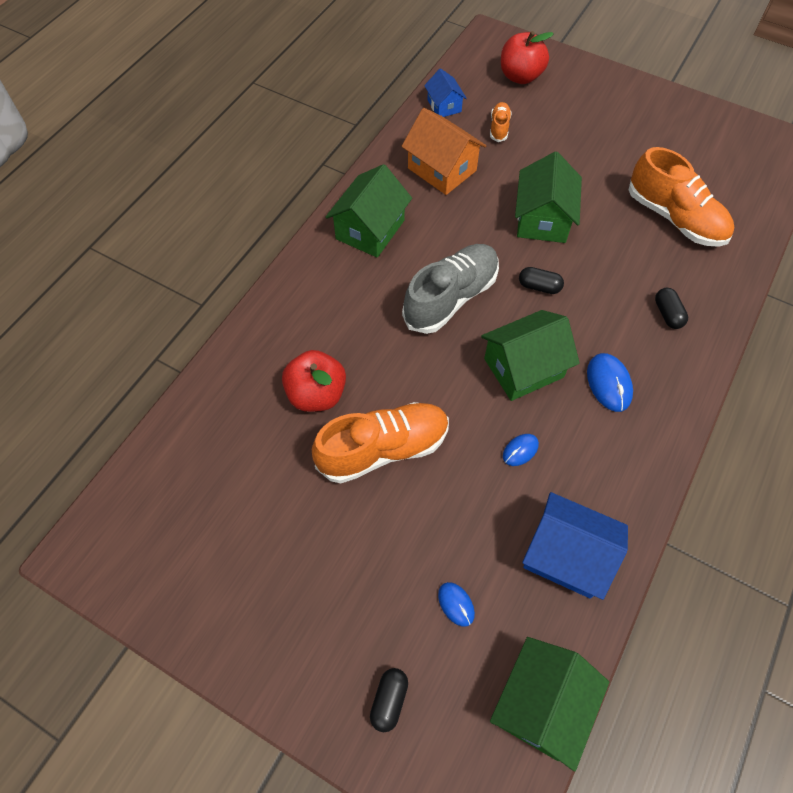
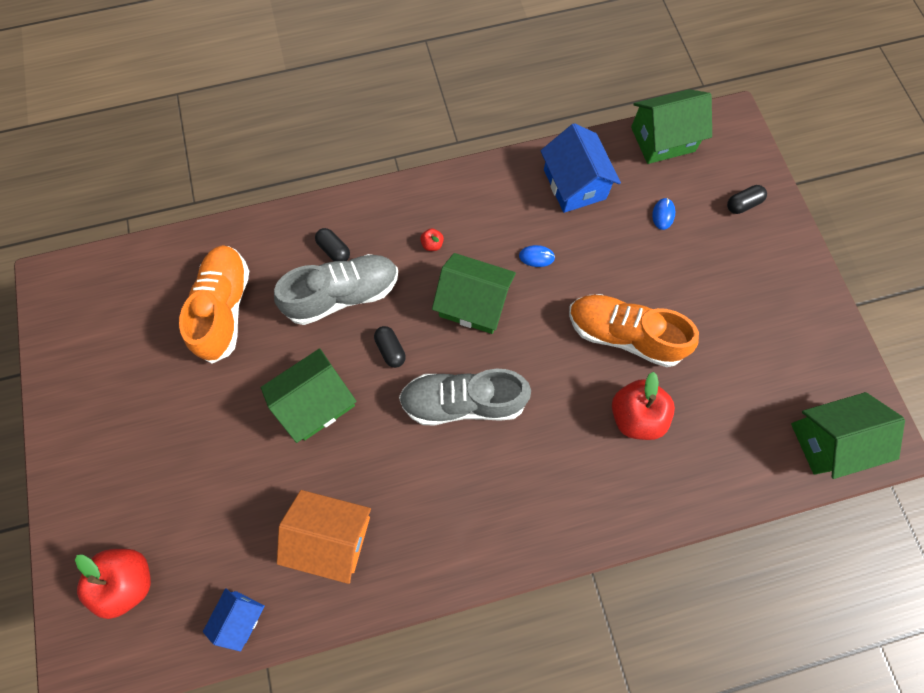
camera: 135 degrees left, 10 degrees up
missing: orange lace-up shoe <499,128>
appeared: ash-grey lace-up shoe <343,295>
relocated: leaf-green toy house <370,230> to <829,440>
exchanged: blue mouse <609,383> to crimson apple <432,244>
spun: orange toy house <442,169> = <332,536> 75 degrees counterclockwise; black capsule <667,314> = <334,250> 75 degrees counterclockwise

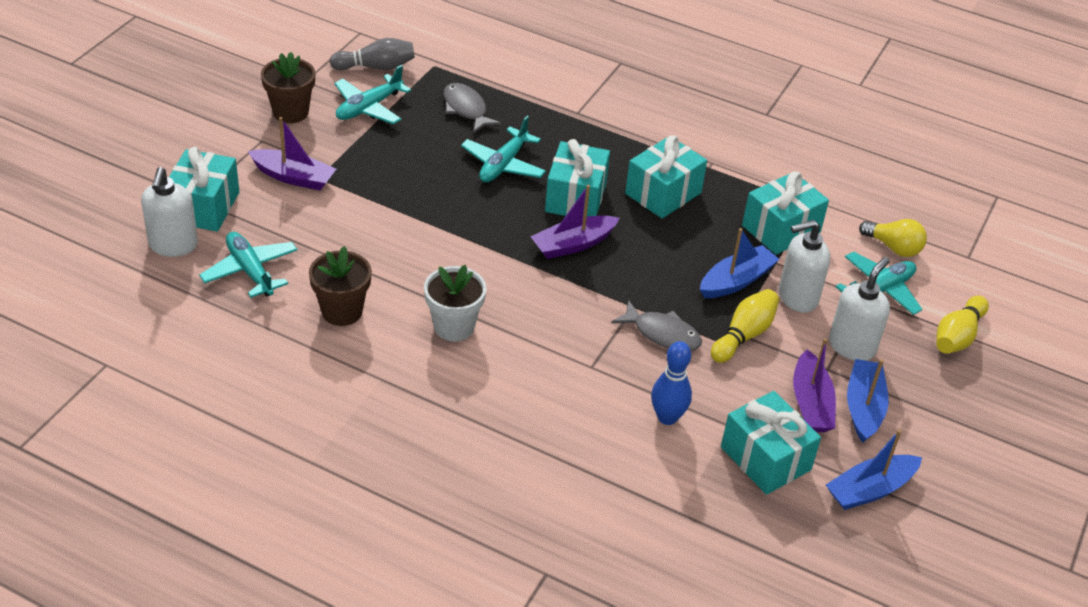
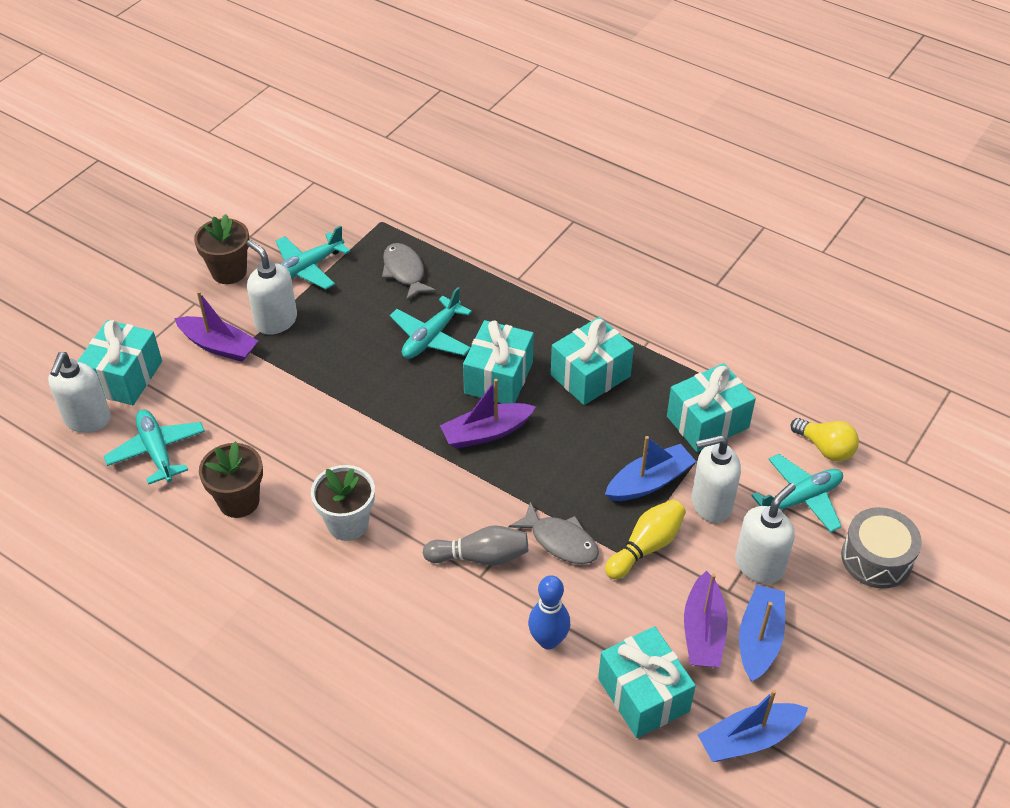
camera: 10 degrees right, 5 degrees up
appeared: snow-white pump bottle <276,321>
relocated: ash-grey skittle <376,67> to <480,557>
exchanged: bright yellow skittle <957,336> to ash-grey snare drum <876,558>

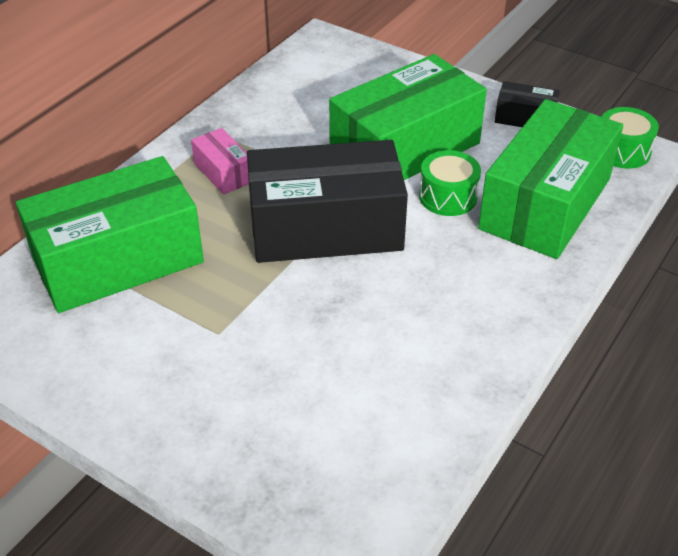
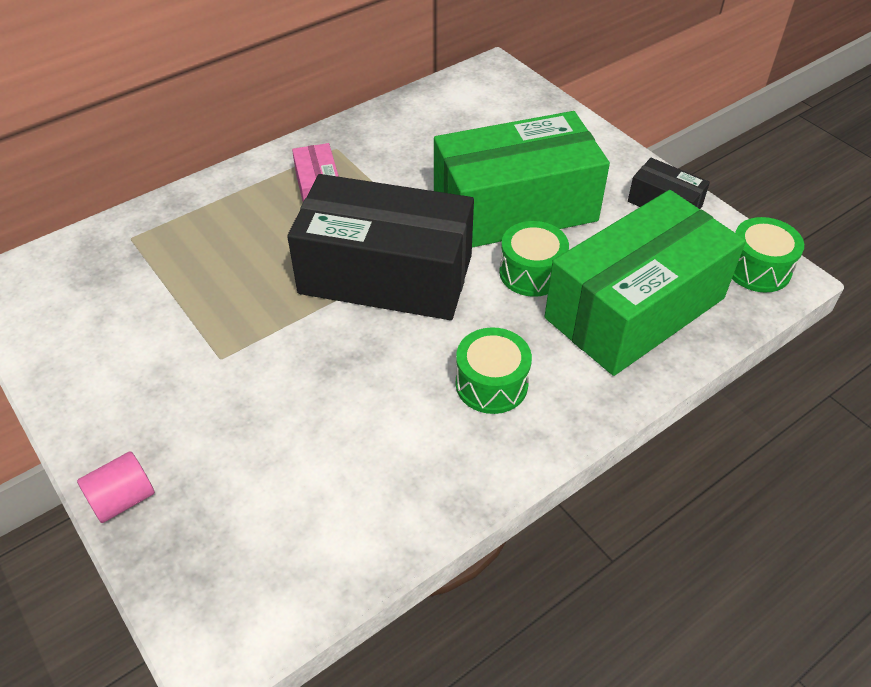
camera: 20 degrees right, 5 degrees up
missing: leaf-green box <118,260>
appeared: pink cylinder shape <123,499>; leaf-green snare drum <491,384>

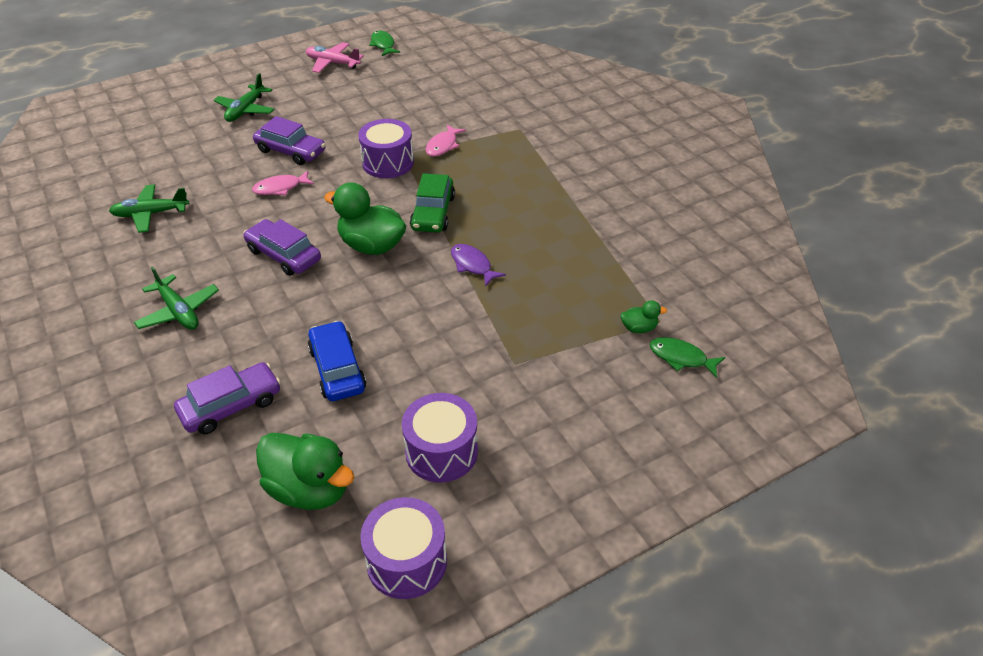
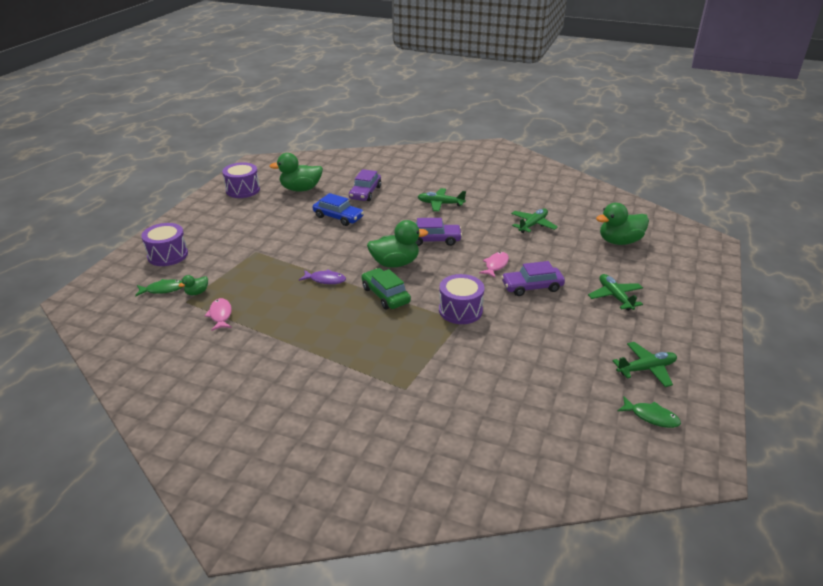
camera: 140 degrees right, 10 degrees down
appeared: leaf-green rubber duck <619,241>
relocated: royal purple snare drum <441,451> to <167,255>; pink fish figure <443,145> to <220,315>
colour: pink toy plane <332,63> to leaf-green toy plane <646,369>

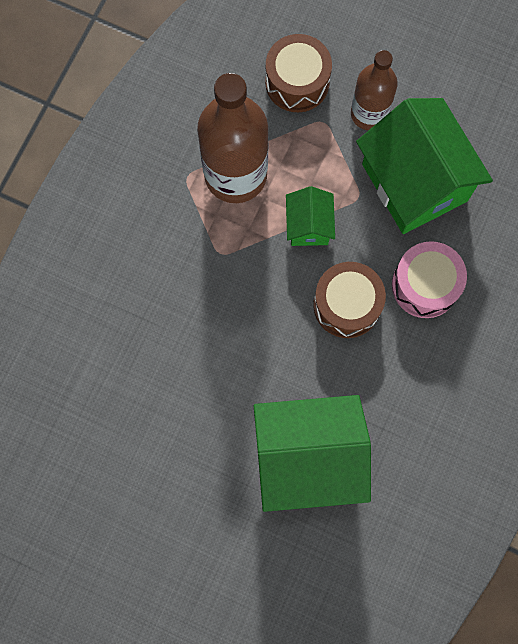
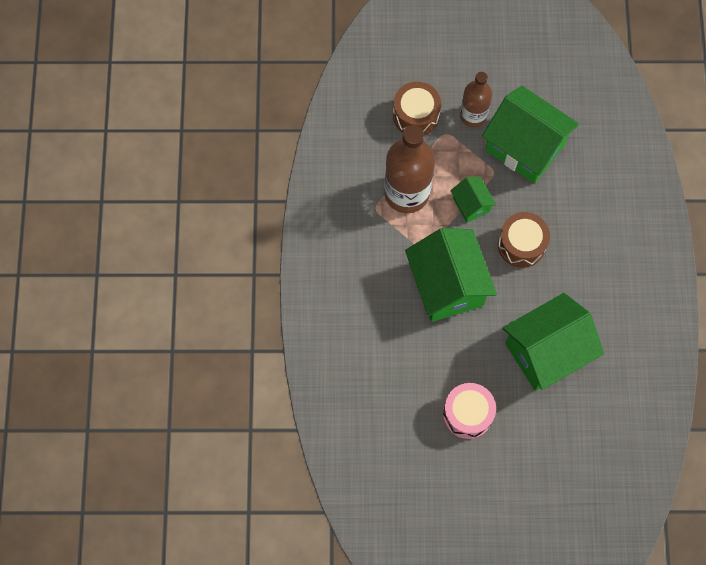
camera: 25 degrees left, 5 degrees down
appeared: leaf-green toy house <447,285>
relocated: pink snare drum <425,285> to <467,414>

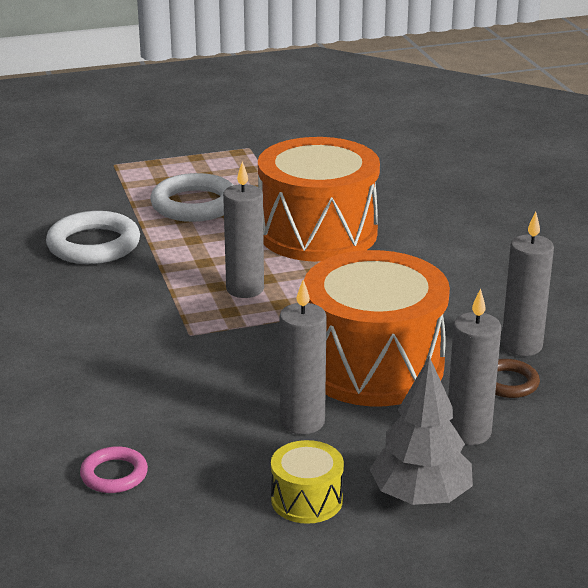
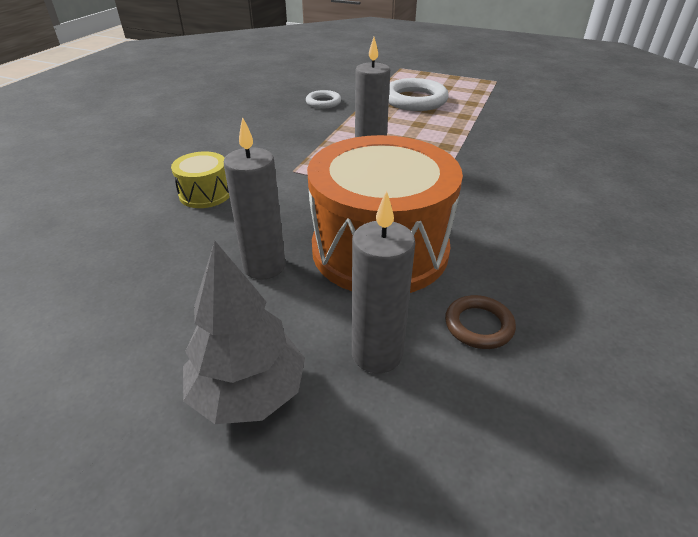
camera: 40 degrees right, 10 degrees up
missing: pink torus <114,474>; orange snare drum <318,233>; ash-grey candle <521,346>
relocated: bright yellow snare drum <307,500> to <205,194>
size: snow-white torus <94,245> = <323,102> x0.55

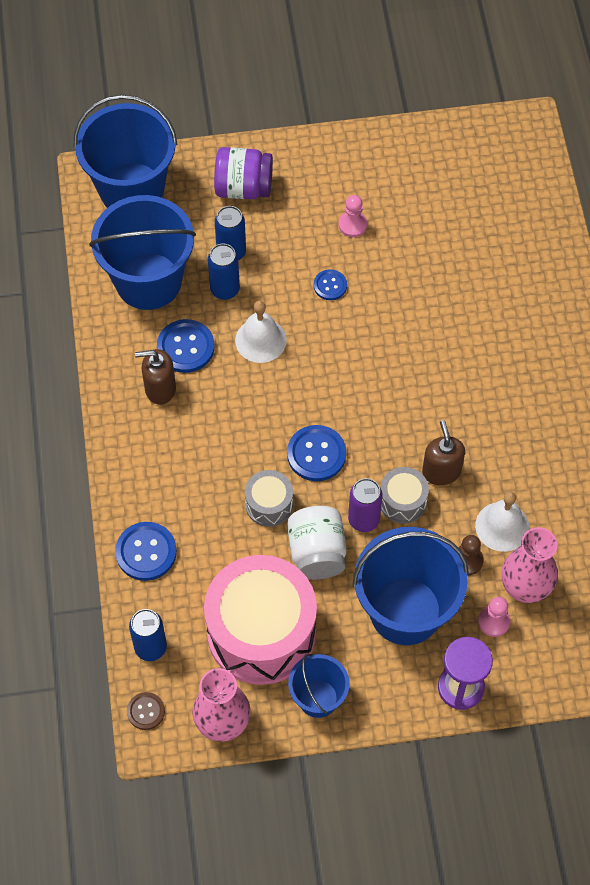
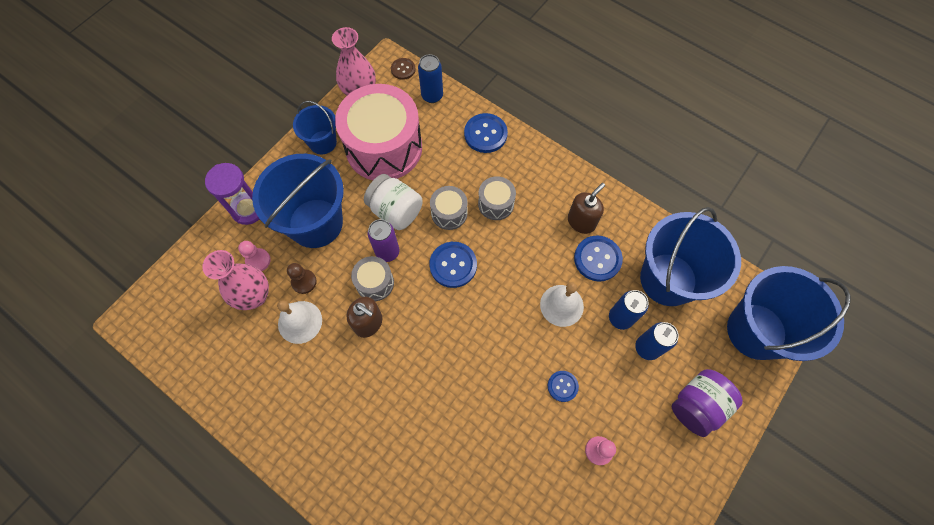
camera: 135 degrees right, 5 degrees up
appeared: ash-grey snare drum <496,204>

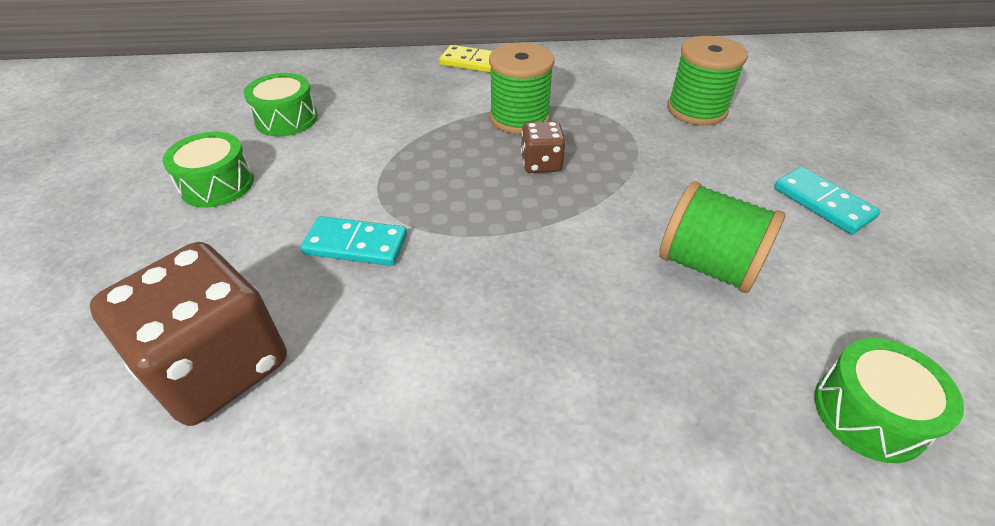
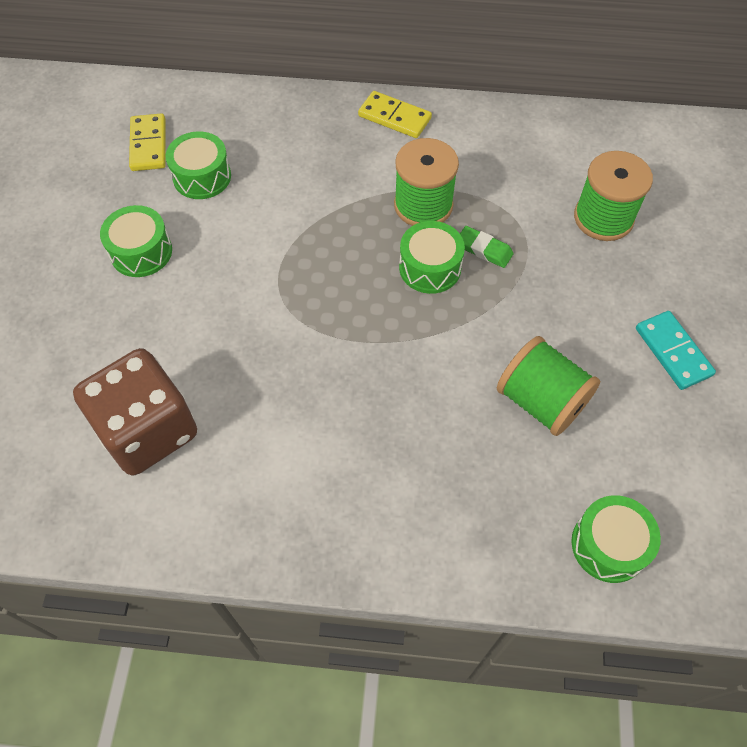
camera: 10 degrees right, 15 degrees up
missing: teal domino piece <356,244>
appeared: bright yellow domino piece <149,145>; leaf-green gum eraser <484,249>
exchanged: dark brown die <541,163> to leaf-green snare drum <430,267>

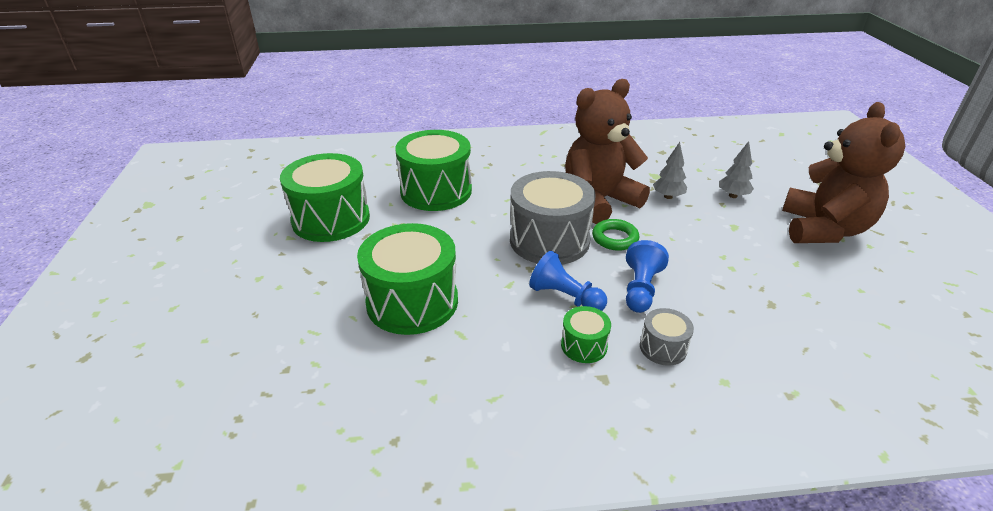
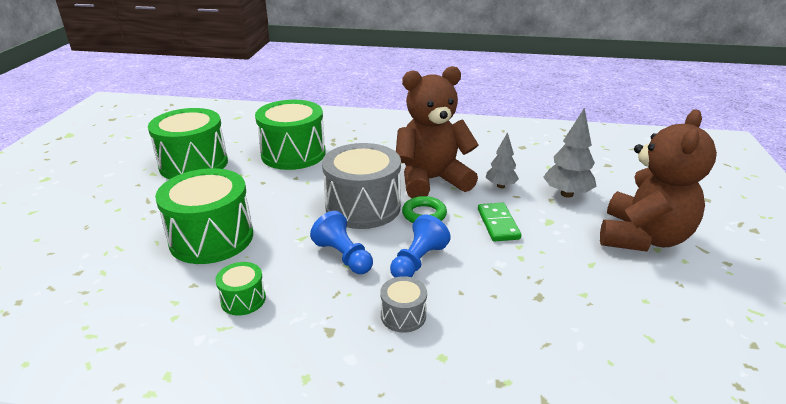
camera: 15 degrees right, 5 degrees down
appeared: leaf-green domino piece <498,224>
relocated: leaf-green snare drum <584,345> to <243,299>
size: ash-grey fir tree <732,196> = <567,194> x1.52

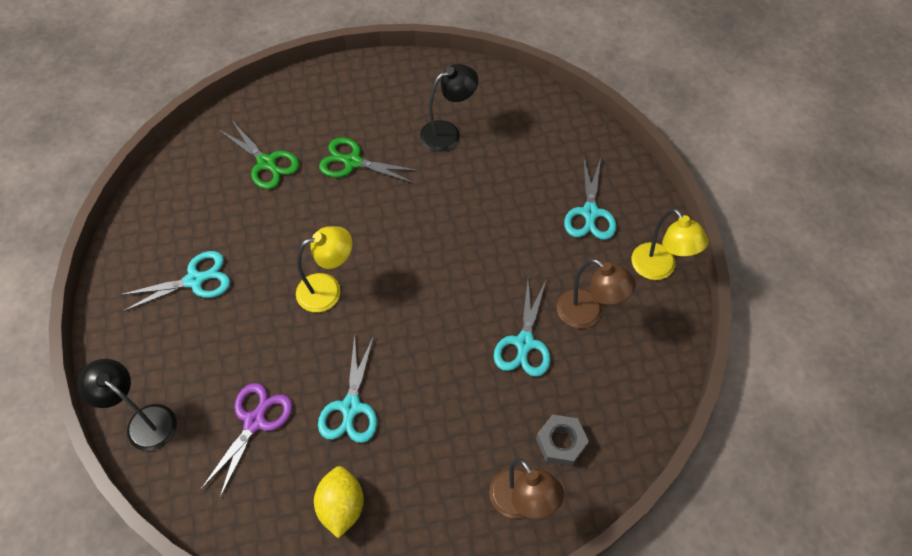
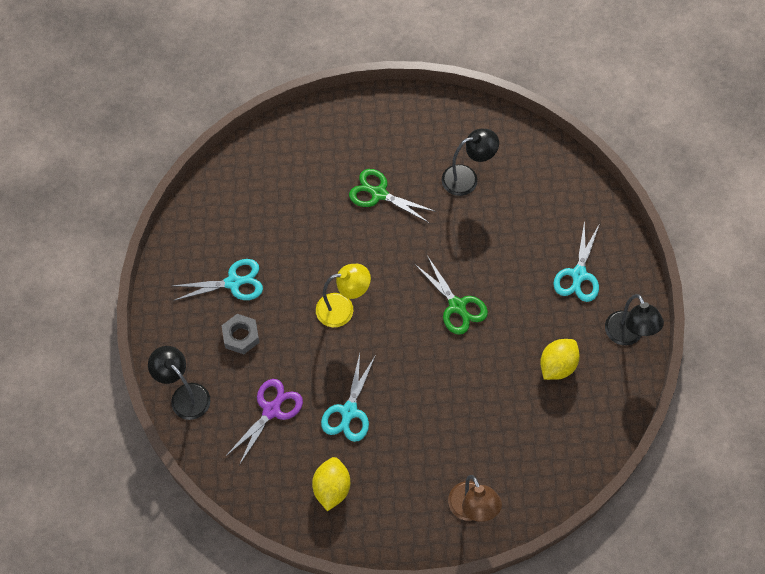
camera: 10 degrees right, 5 degrees up
missing: teal pair of scissors <524,343>
relocated: leaf-green pair of scissors <266,163> to <457,306>; ash-grey hexagon nut <561,442> to <241,336>
exchanged: dark brown lamp <588,314> to bright yellow lemon <557,365>
colour: bright yellow lamp <659,269> to black lamp <627,336>

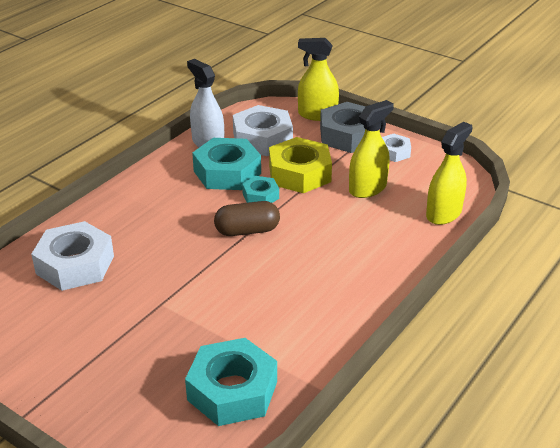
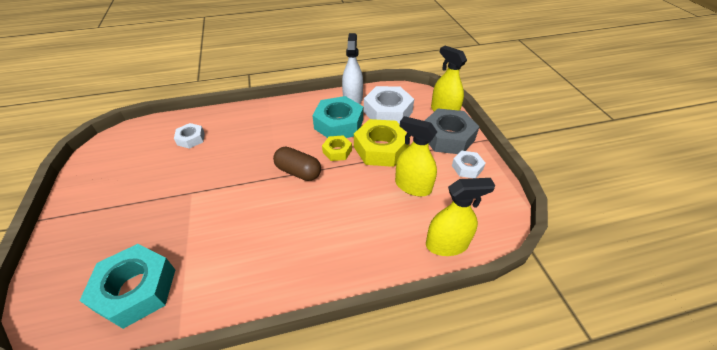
camera: 40 degrees right, 10 degrees up
colour: teal hexagon nut <260,196> to bright yellow hexagon nut <337,151>
spun: bright yellow spray cleaner <367,188> = <413,186> 150 degrees counterclockwise
size: snow-white hexagon nut <75,264> = <191,139> x0.53

